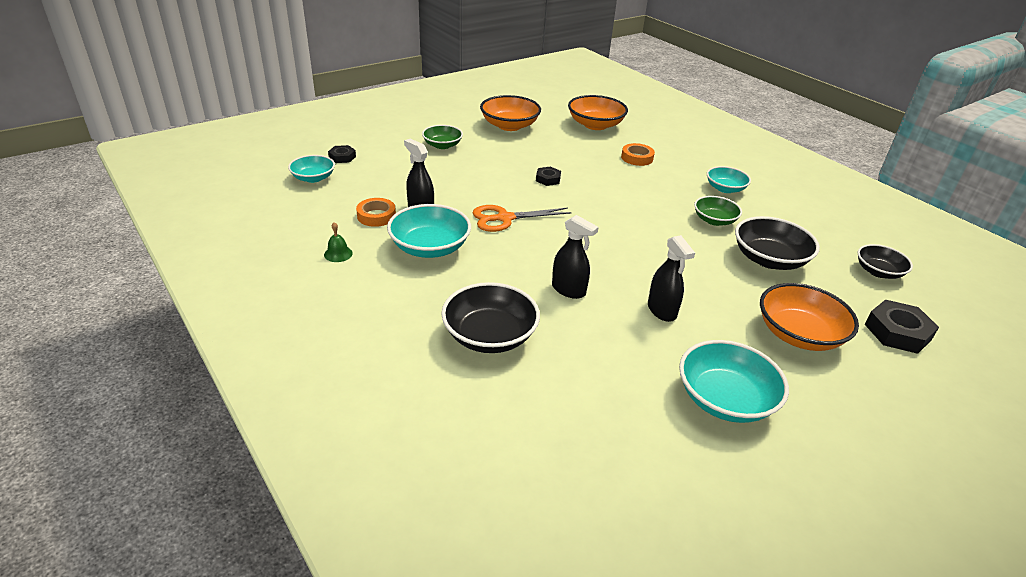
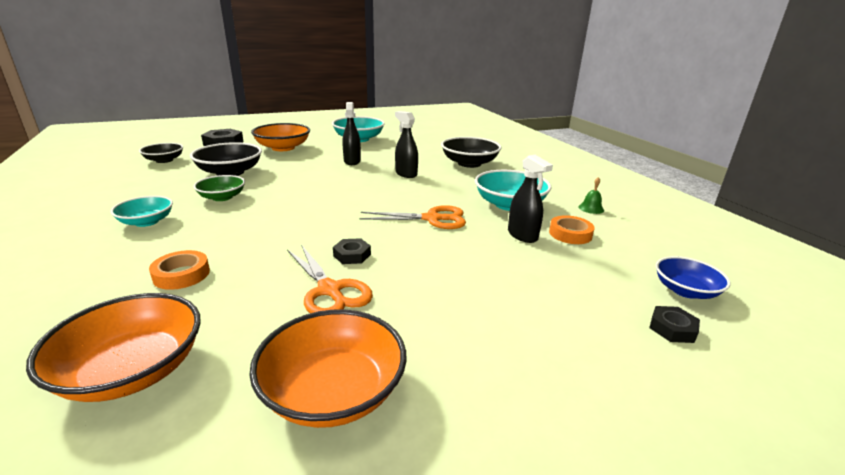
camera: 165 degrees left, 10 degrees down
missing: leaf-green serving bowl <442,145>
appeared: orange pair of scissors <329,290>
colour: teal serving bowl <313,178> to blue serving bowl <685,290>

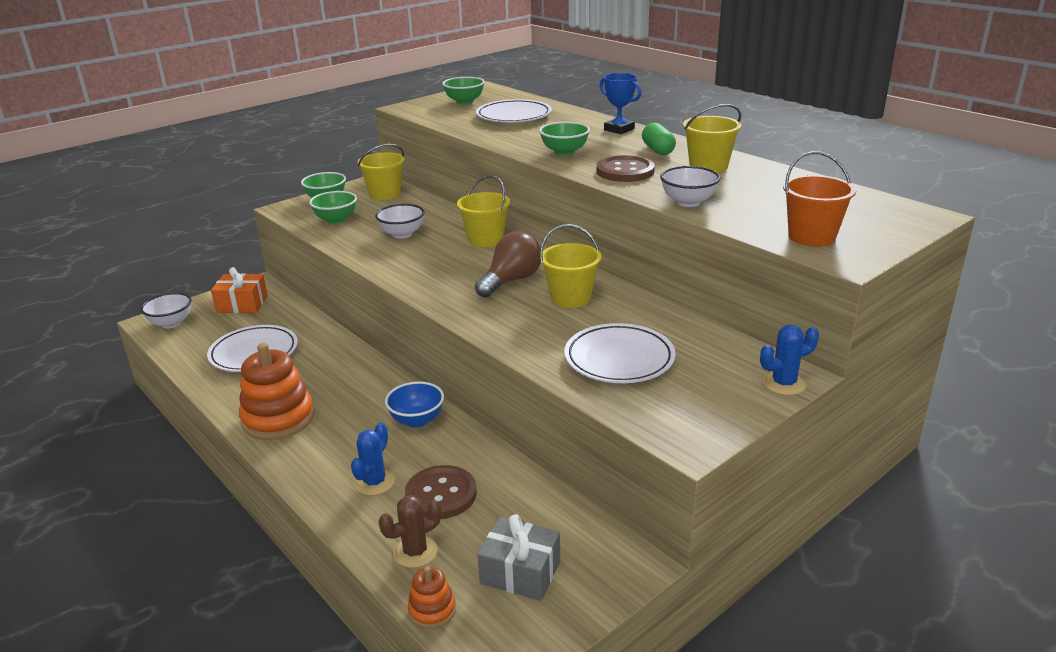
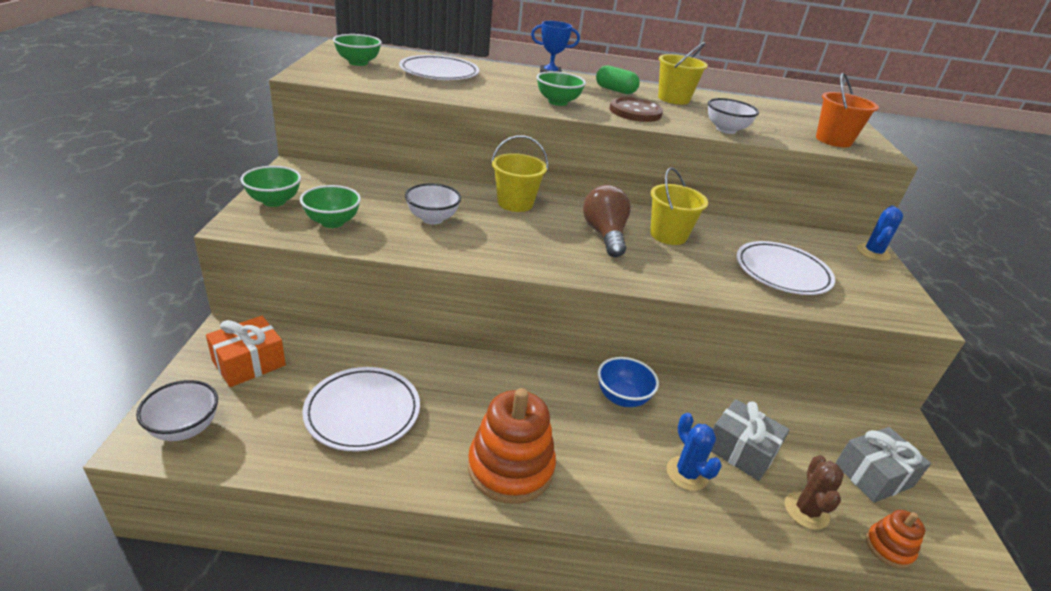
camera: 50 degrees left, 5 degrees up
missing: bright yellow sand bucket <385,194>
exchanged: dark brown button <441,494> to ash-grey wrapped gift <741,450>

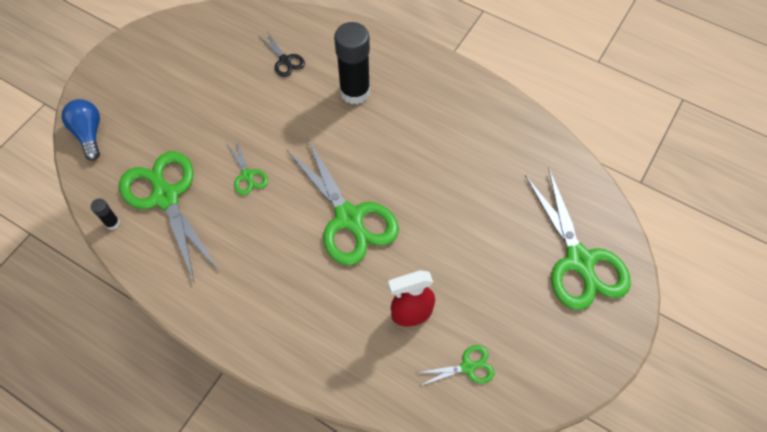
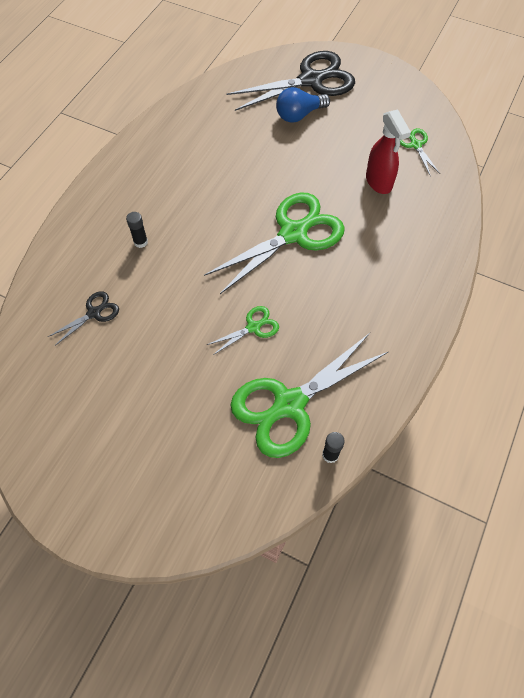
camera: 95 degrees left, 0 degrees up
relocated: blue light bulb <89,134> to <299,115>
colour: leaf-green pair of scissors <580,261> to black pair of scissors <311,80>
size: black stick of glue <355,92> = <140,242> x0.43

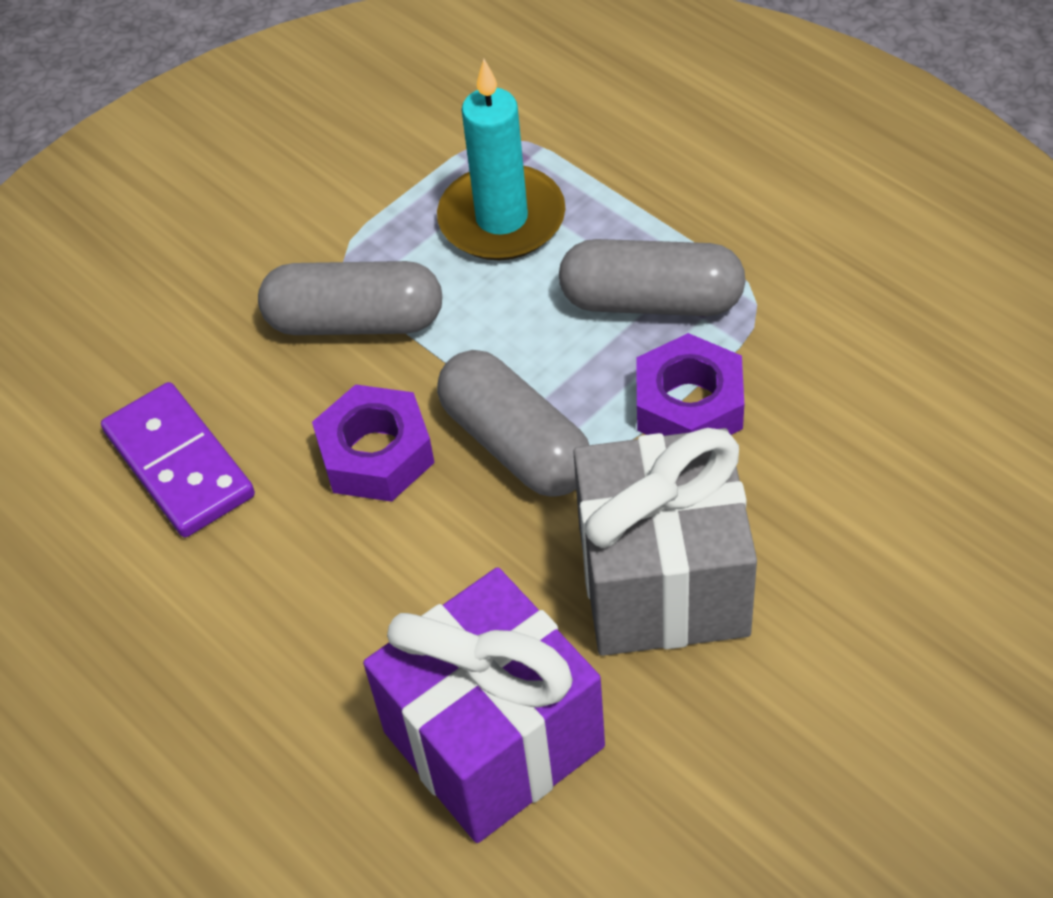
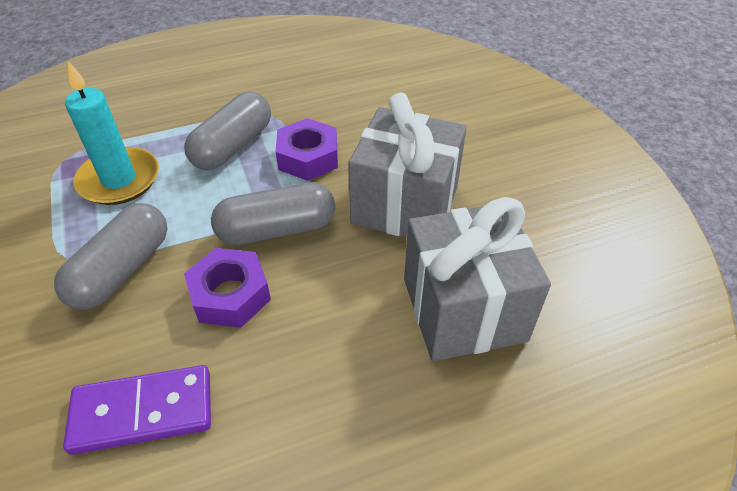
camera: 70 degrees left, 5 degrees down
colour: royal purple wrapped gift <493,739> to ash-grey wrapped gift <464,309>

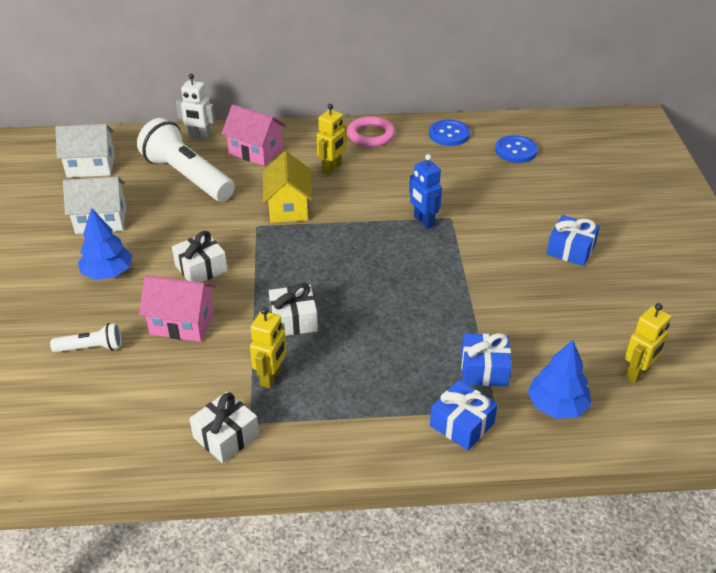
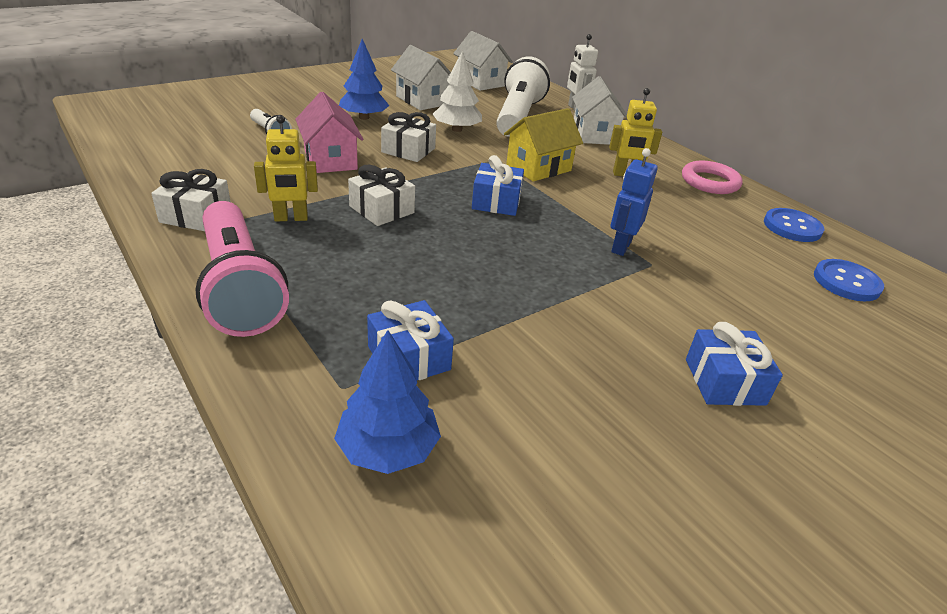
camera: 55 degrees right, 5 degrees down
missing: bright yellow robot figure <638,373>
appeared: pink pocket torch <239,287>; snow-white fir tree <457,129>
relocated: blue wrapped gift <462,424> to <496,202>
colour: pink toy house <256,151> to snow-white toy house <594,134>

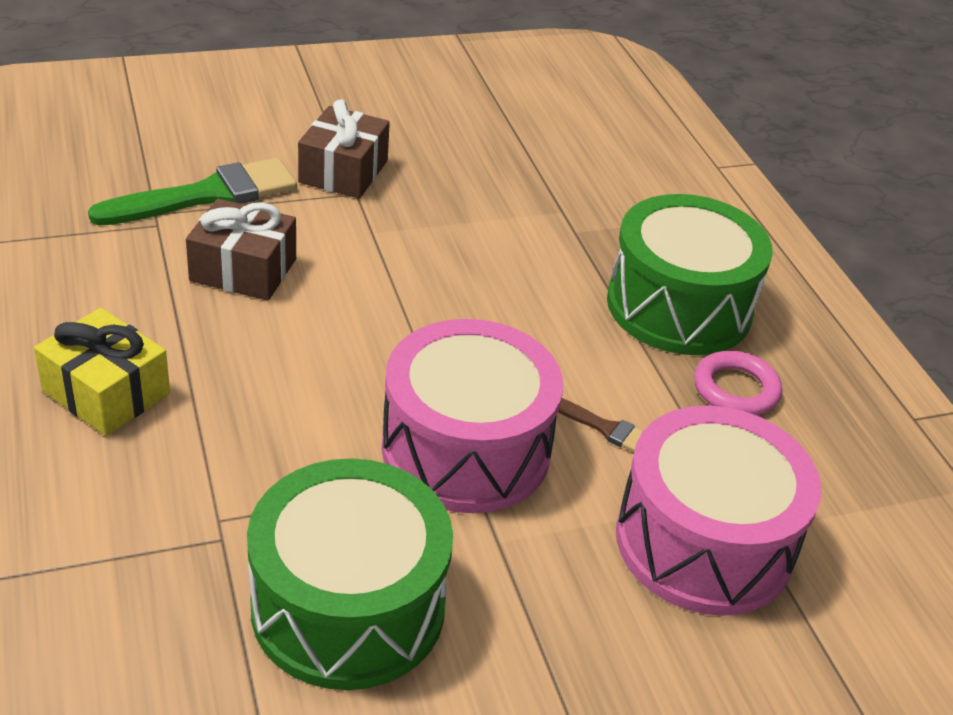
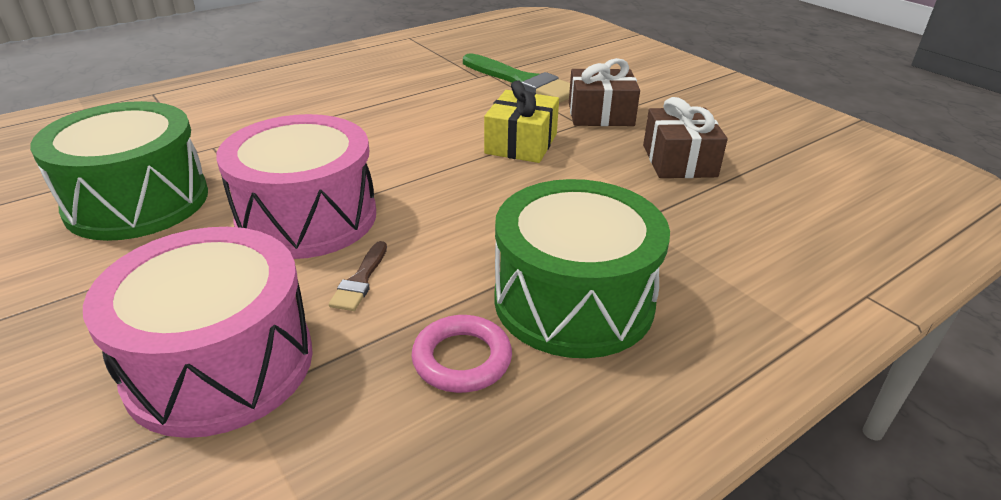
camera: 75 degrees right, 5 degrees down
relocated: bright yellow wrapped gift <106,392> to <521,143>; dark brown wrapped gift <243,270> to <679,161>

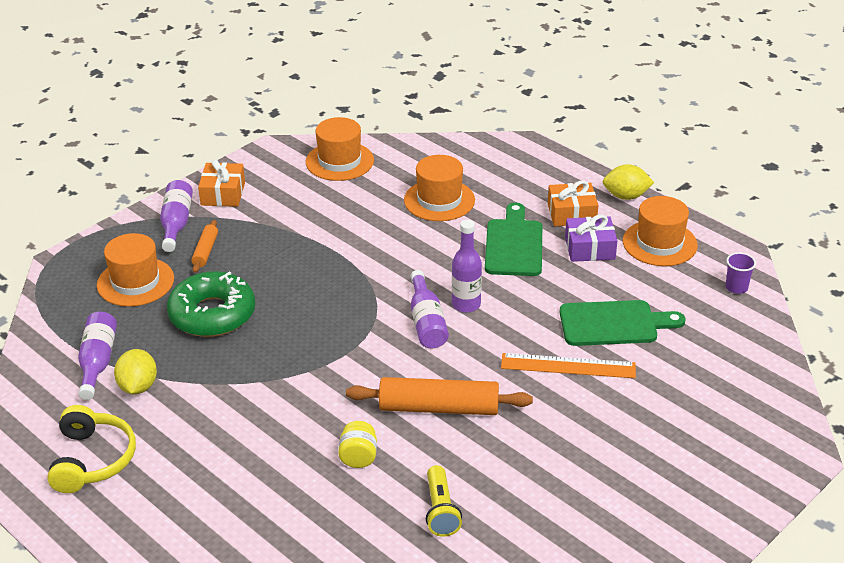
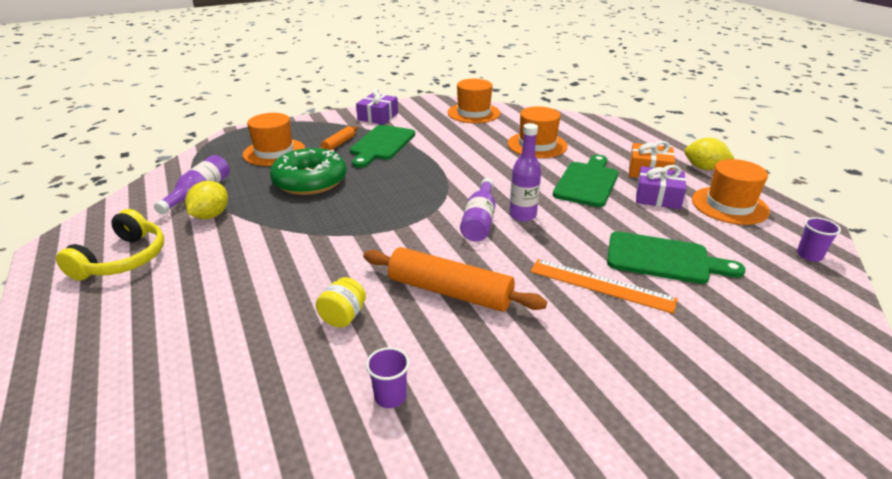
camera: 20 degrees right, 5 degrees down
missing: royal purple drink bottle <176,223>
appeared: leaf-green chopping board <381,144>
exchanged: bright yellow pocket torch <441,510> to royal purple tumbler <390,396>
colour: orange wrapped gift <223,194> to royal purple wrapped gift <378,117>

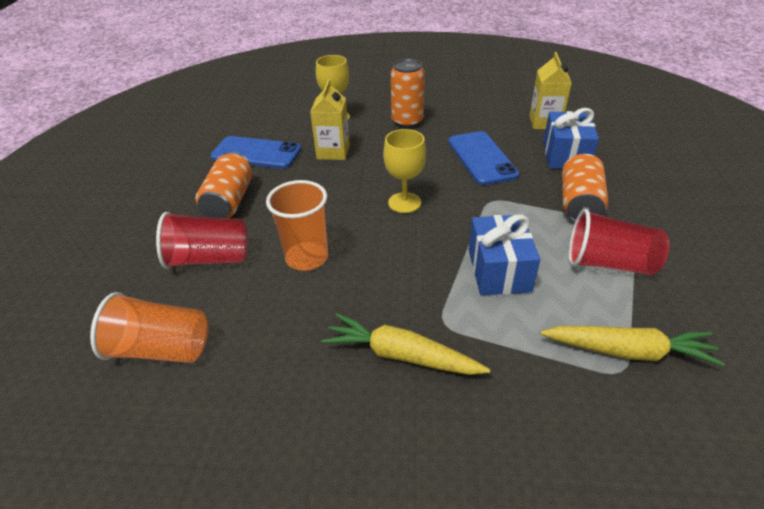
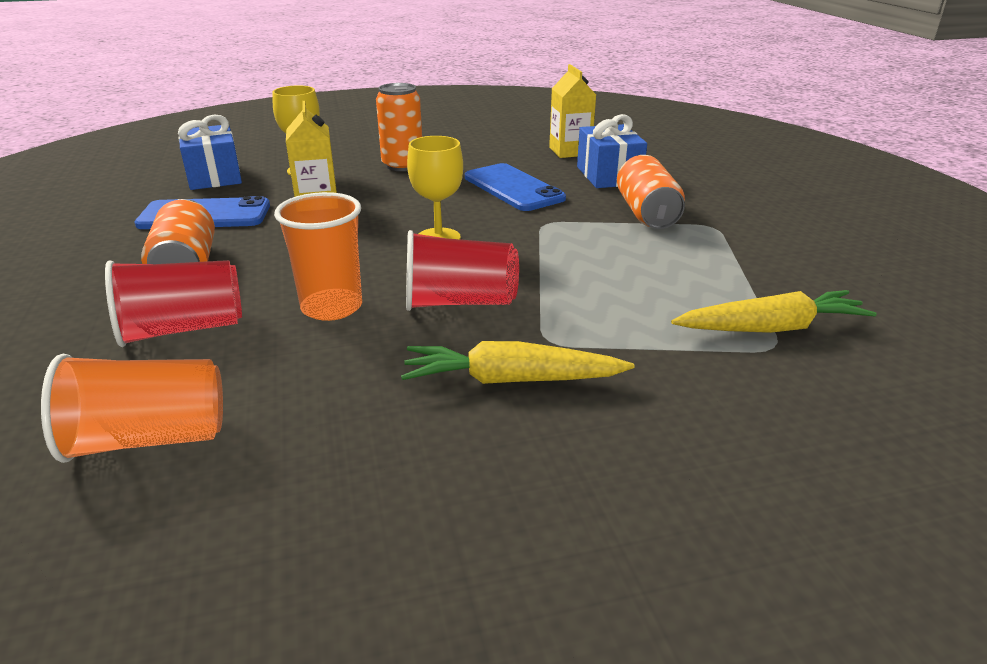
camera: 20 degrees left, 10 degrees down
relocated: blue wrapped gift <499,270> to <214,176>; crimson tumbler <609,263> to <459,302>

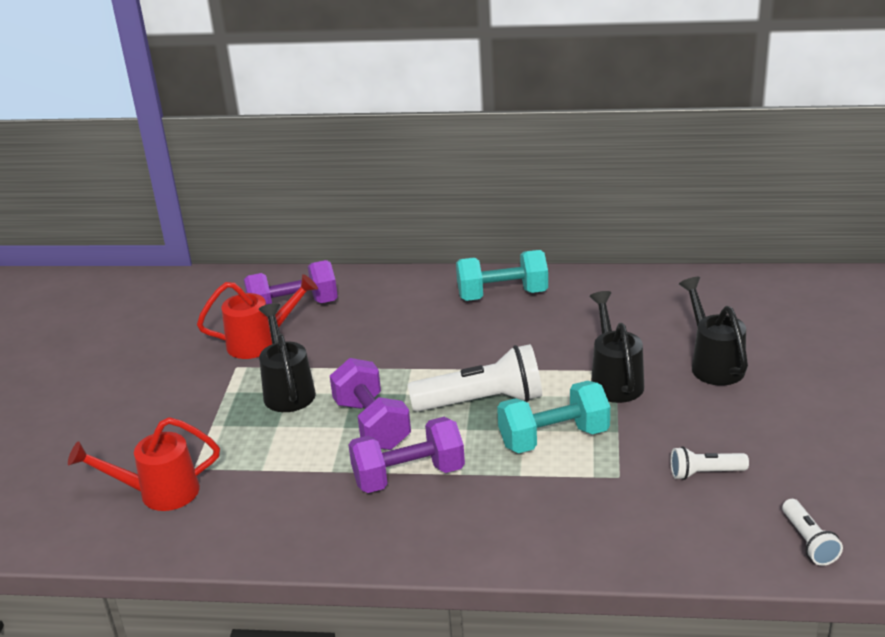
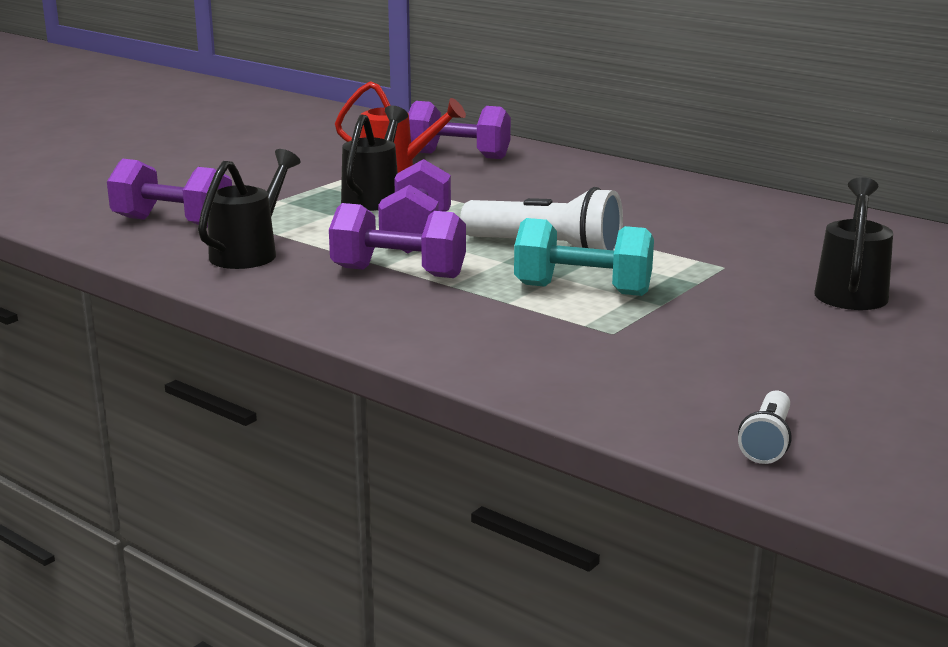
camera: 30 degrees right, 10 degrees down
missing: teal hand weight <502,295>; snow-white pocket torch <705,473>
relocated: black watering can <614,379> to <250,252>
exchanged: crimson watering can <158,493> to royal purple hand weight <173,223>

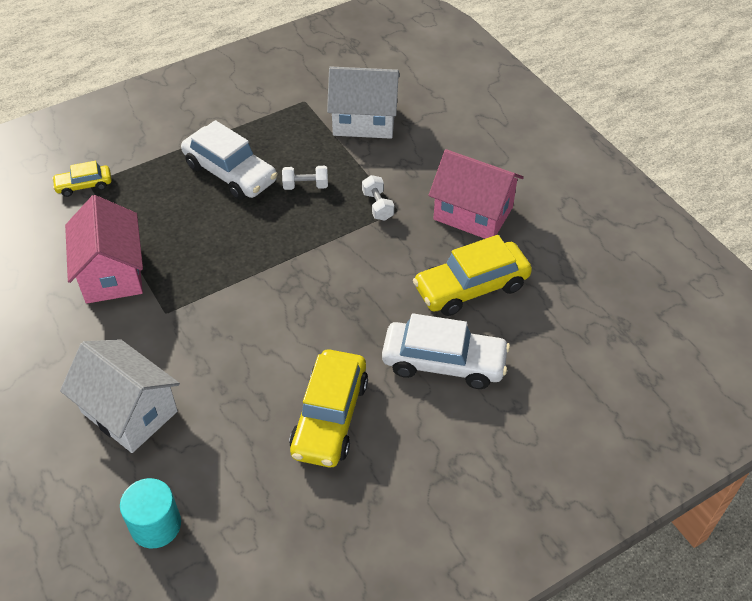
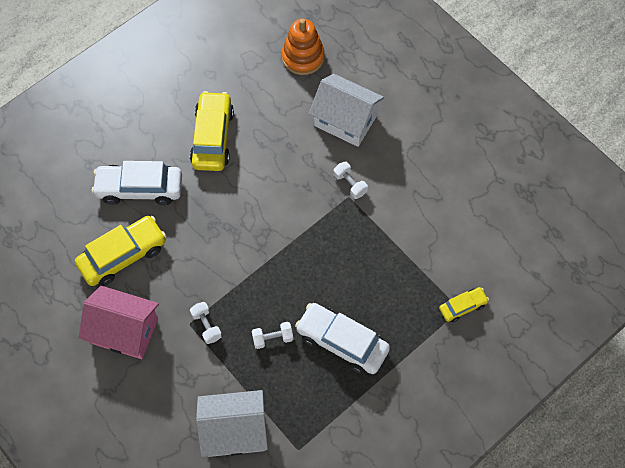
camera: 170 degrees right, 15 degrees up
missing: pink toy house <112,273>
appeared: snow-white hand weight <350,184>
exchanged: teal cylinder shape <156,525> to orange stacking rings <303,57>

